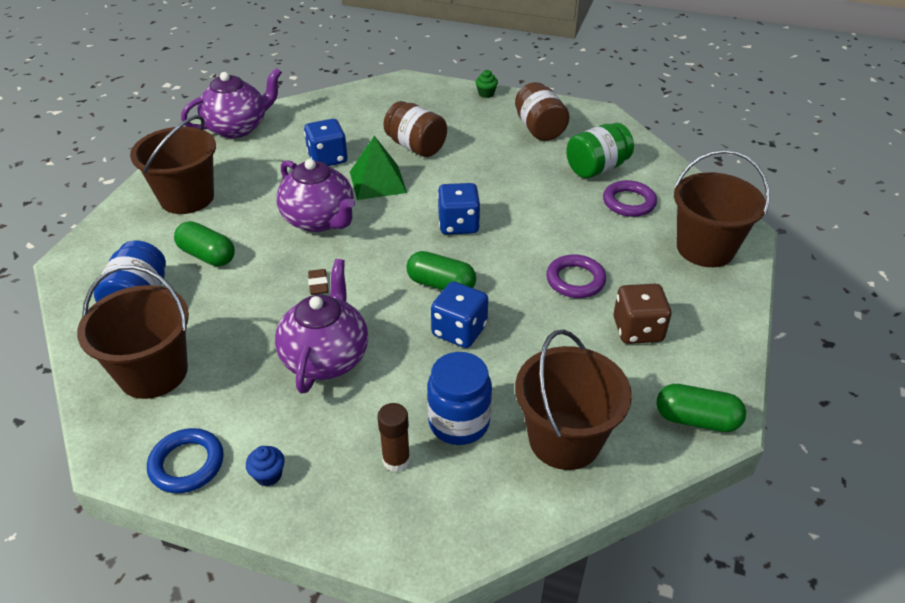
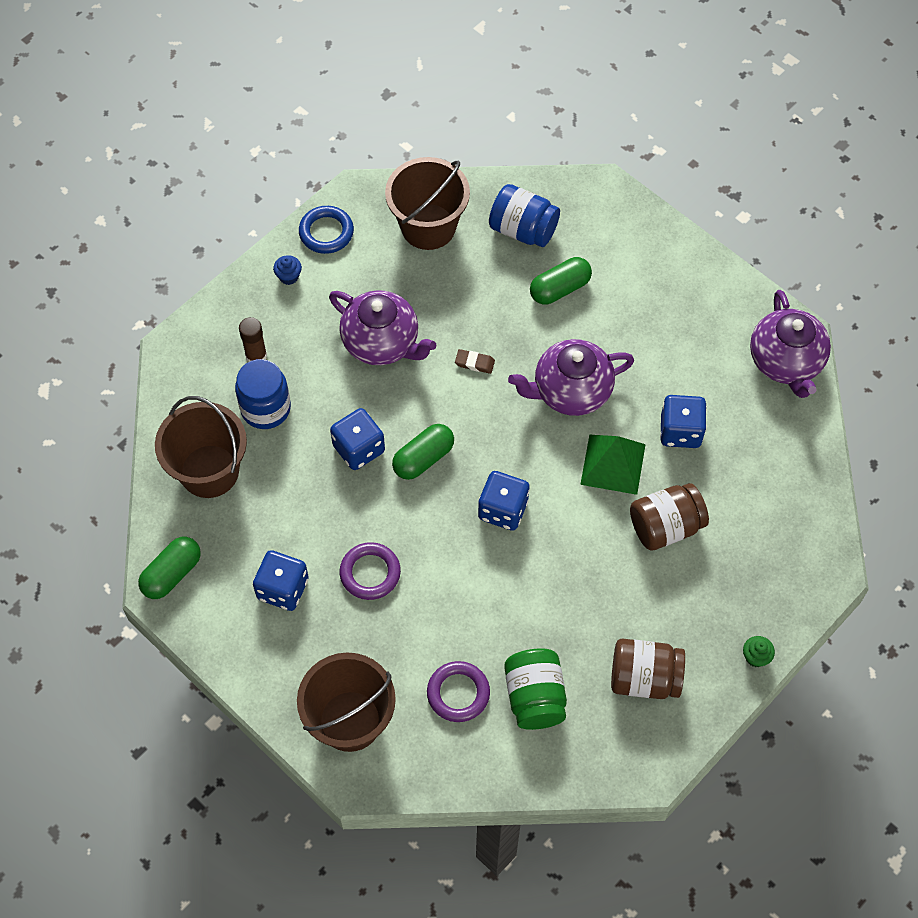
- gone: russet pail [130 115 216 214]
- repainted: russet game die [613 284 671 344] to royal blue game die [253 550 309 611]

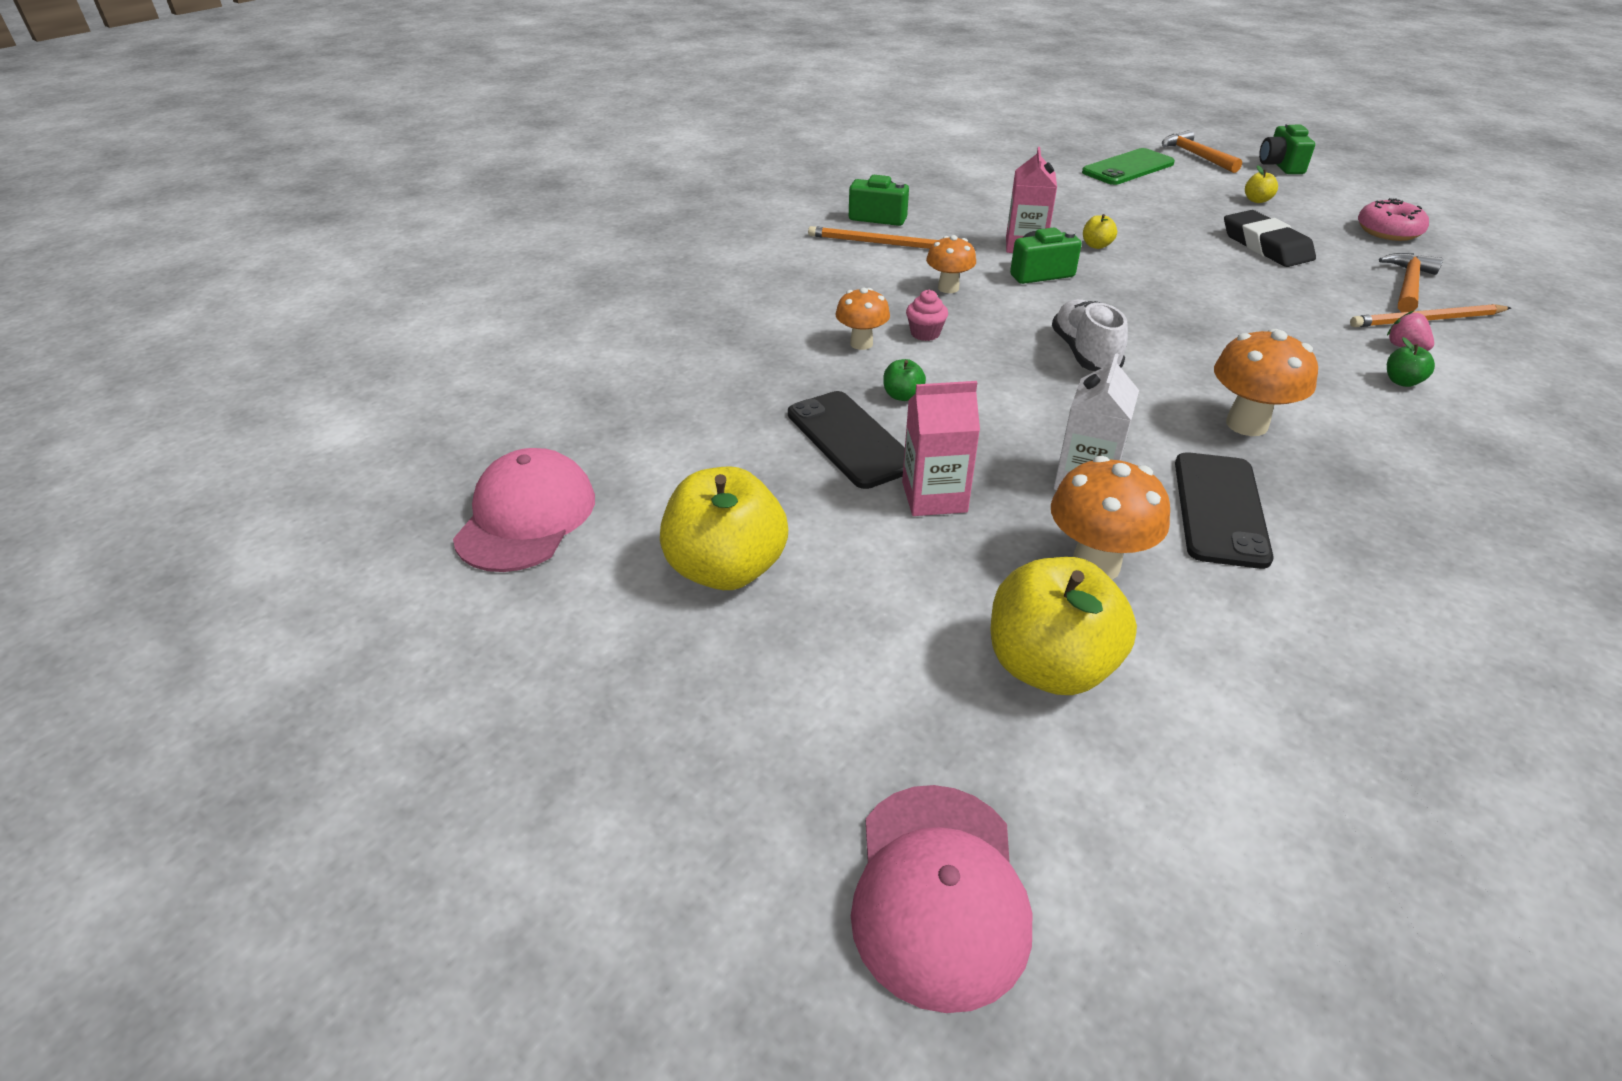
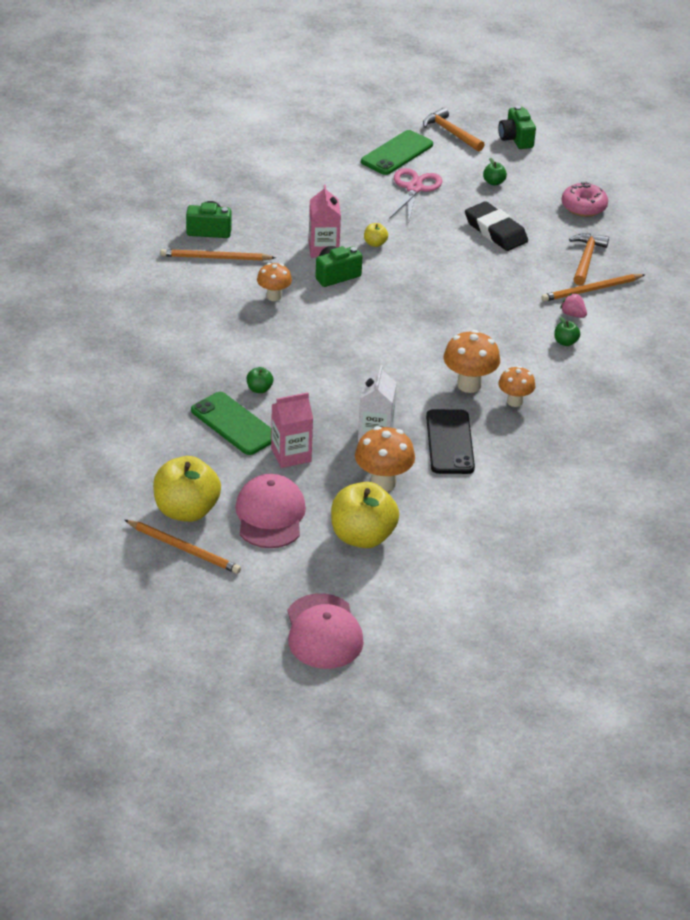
- gone: rosy cupcake [906 290 948 341]
- gone: snow-white sneaker [1052 299 1128 371]
- new: bright orange wooden pencil [125 520 241 574]
- new: rosy pair of scissors [389 168 442 223]
- shifted: rosy baseball cap [453 448 595 572] to [235 474 306 548]
- shifted: bright orange toadstool [836 288 890 350] to [498 366 536 407]
- repainted: jet-black smartphone [788 391 905 489] to emerald smartphone [191 392 271 455]
- repainted: bright yellow apple fruit [1245 165 1278 203] to emerald apple fruit [483 158 507 185]

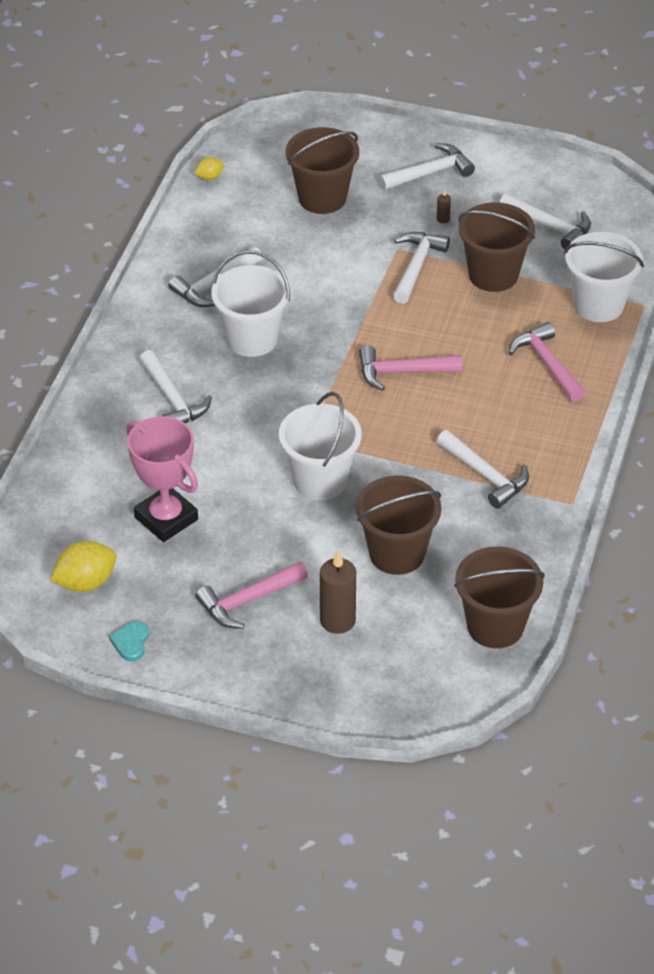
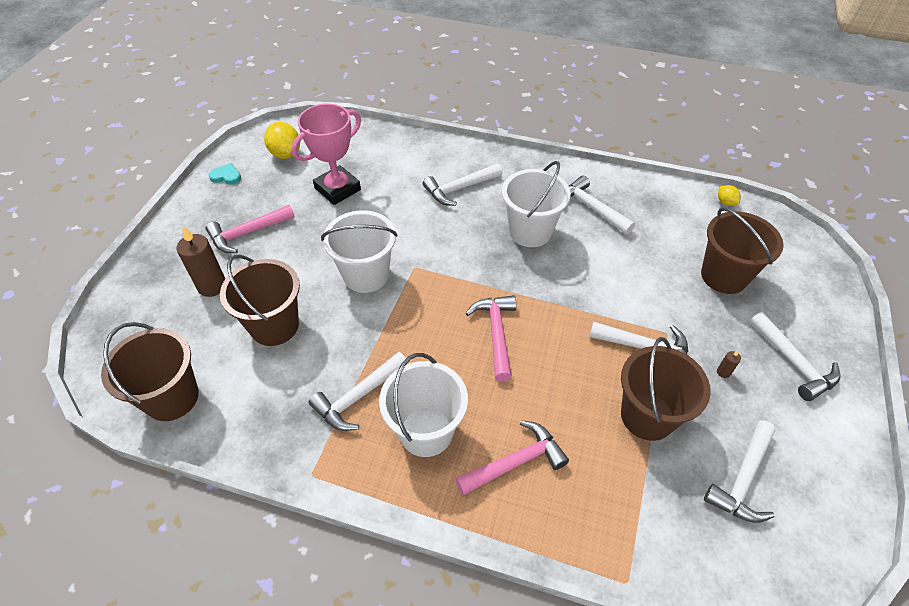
- shifted: snow-white pail [564 232 644 322] to [379 353 468 457]
- rotated: rosy carpenter's hammer [195 561 308 629] = [206 205 295 253] 90 degrees counterclockwise

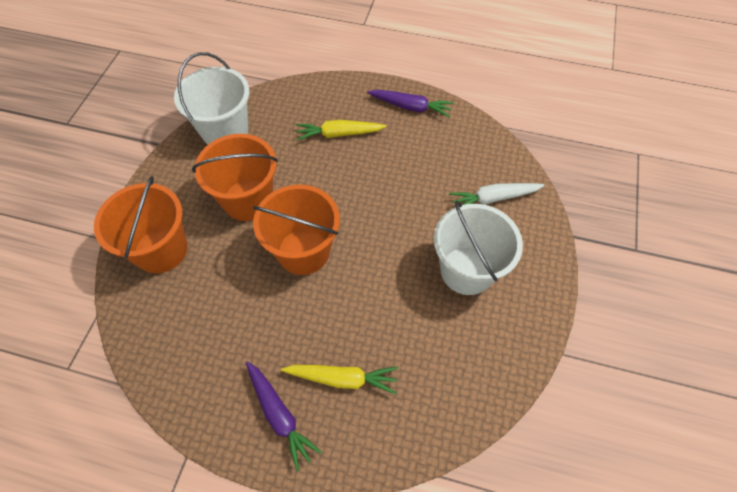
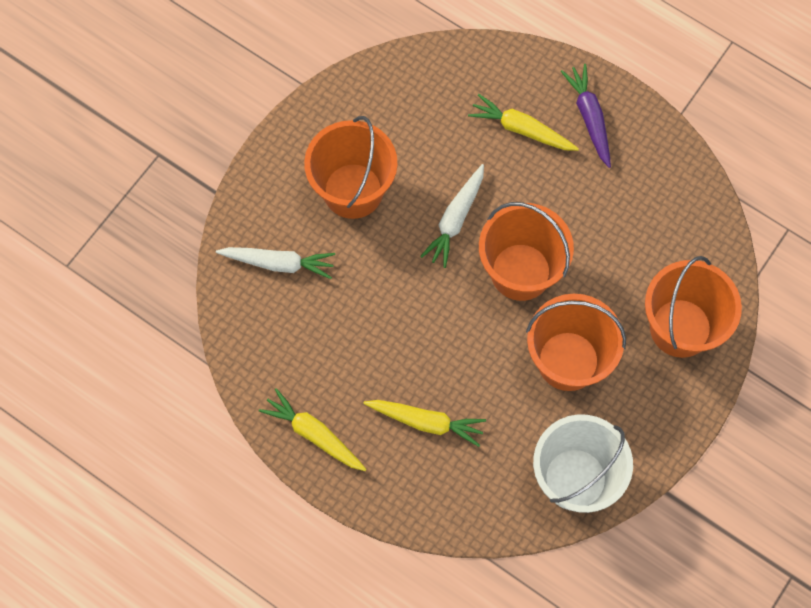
- new: snow-white toy carrot [420 164 484 268]
- repainted: purple toy carrot [367 90 454 117] to bright yellow toy carrot [259 388 367 471]
- repainted: snow-white pail [434 201 523 295] to bright orange pail [304 116 398 219]

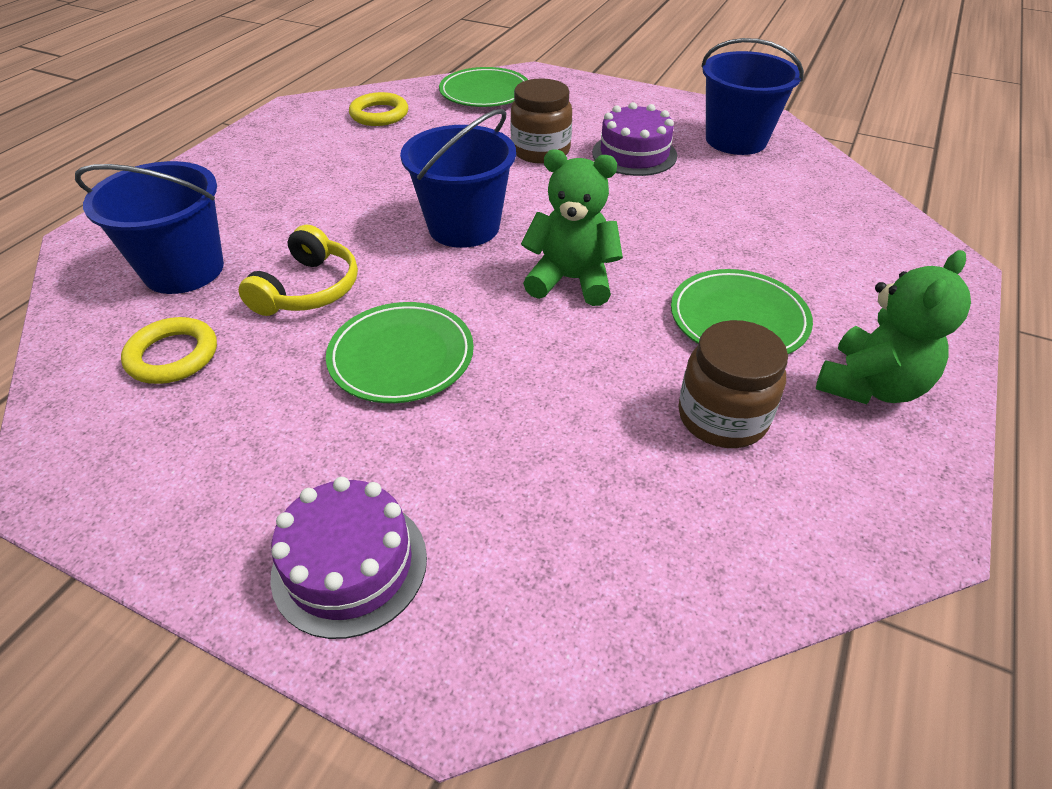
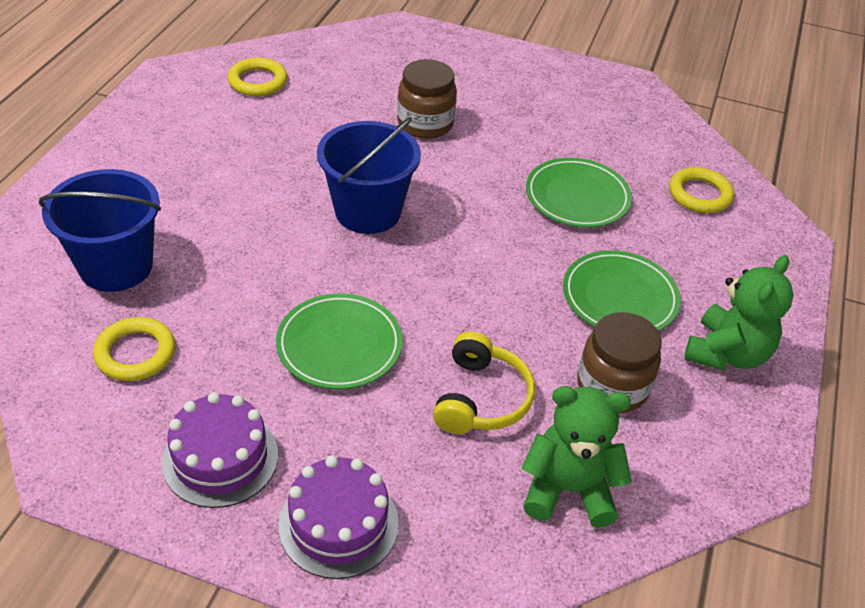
- gone: royal blue pail [701 38 804 155]
- new: bright yellow torus [669 167 734 213]
- shifted: bright yellow headphones [239 225 358 316] to [433 331 535 434]
- shifted: emerald flat dish [439 67 528 107] to [526 158 632 227]
- shifted: emerald teddy [521 149 623 306] to [522 386 632 527]
- shifted: purple gateau [592 102 677 176] to [162 392 278 508]

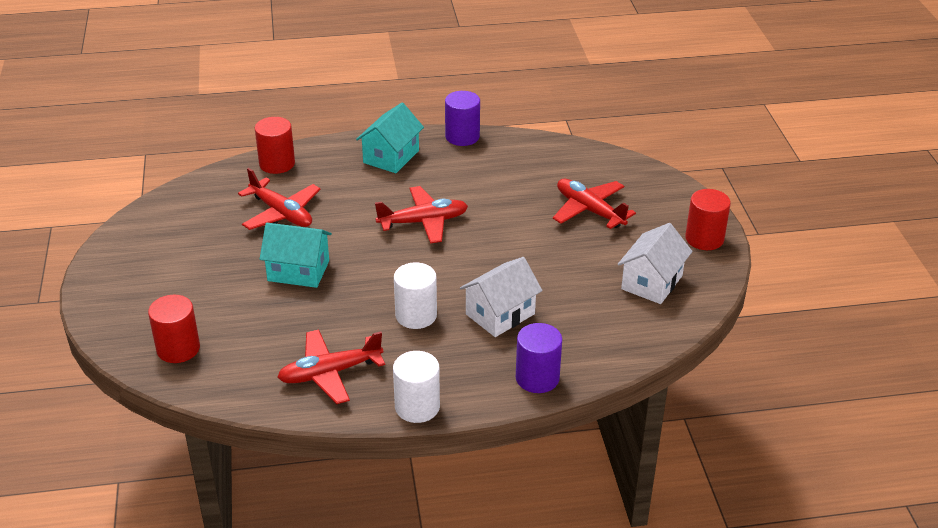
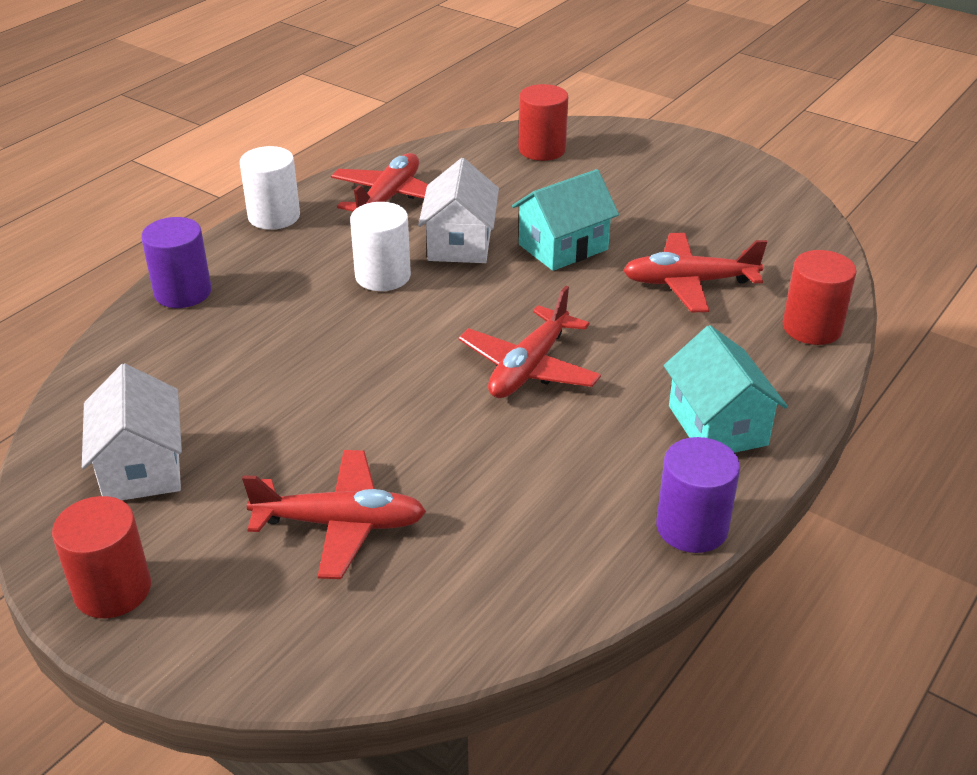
- shifted: snow-white house [460 257 543 337] to [418 158 499 263]

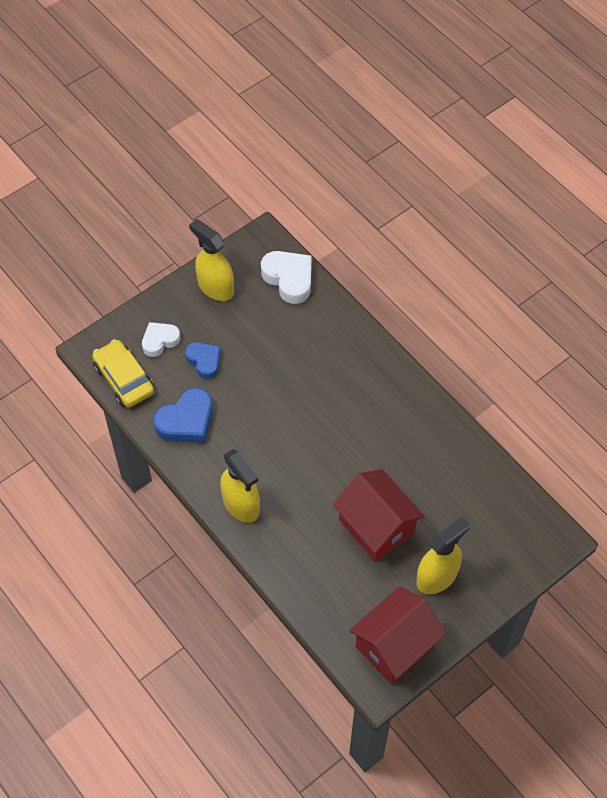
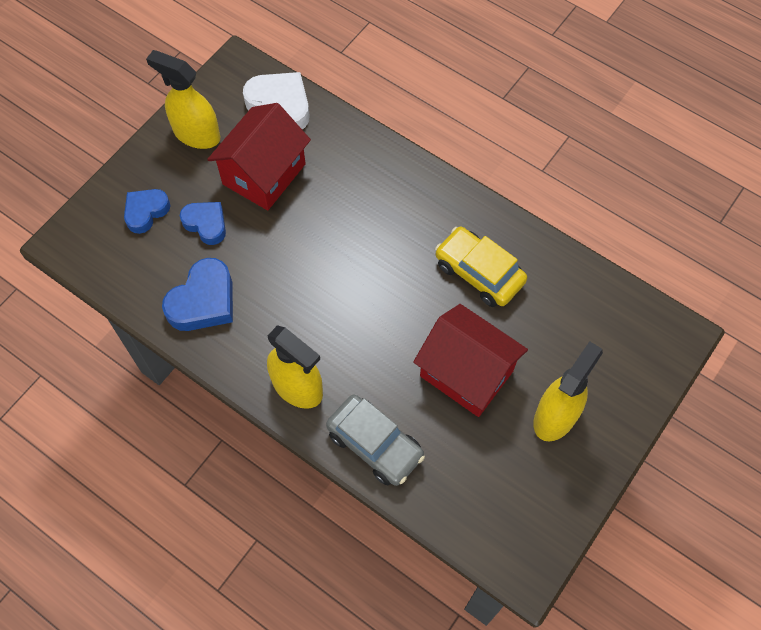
- new: ash-grey toy car [326 394 425 486]
- shifted: bright yellow toy car [92 339 154 407] to [435 227 527 307]
- shifted: scarlet house [349 586 447 684] to [207 103 311 210]
- repainted: snow-white heart shape [142 322 180 357] to royal blue heart shape [124 189 171 234]

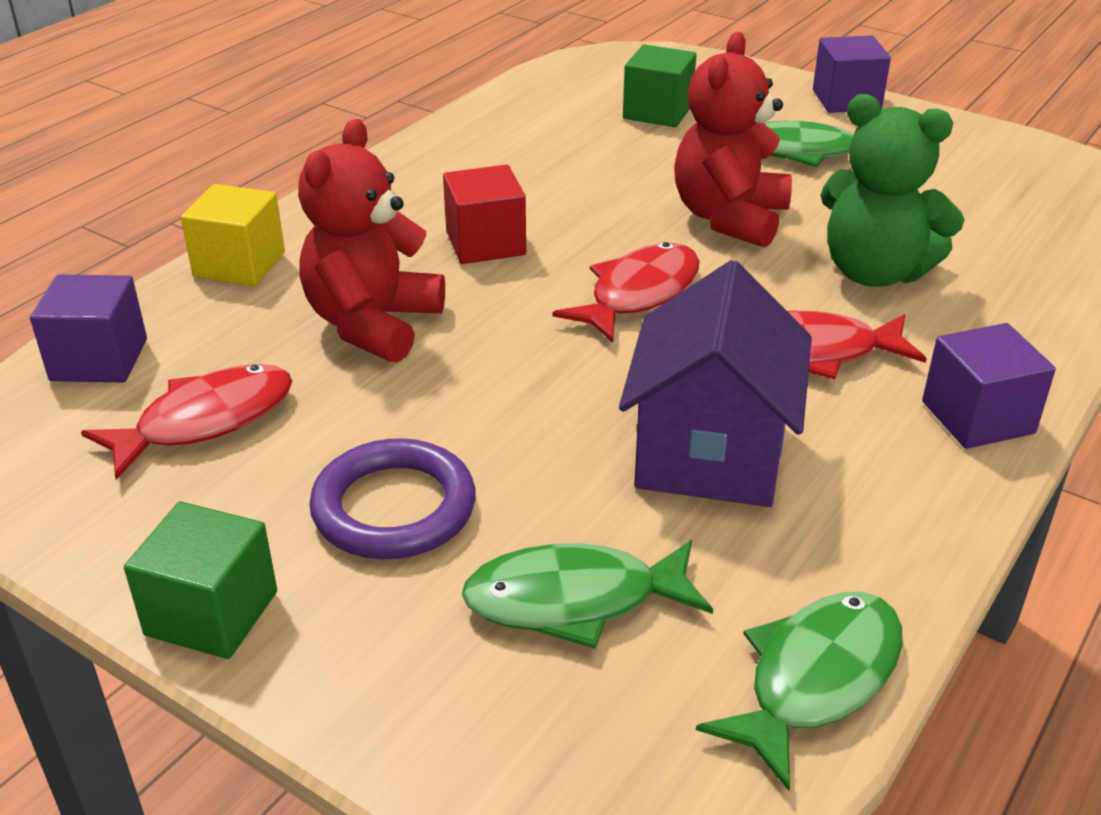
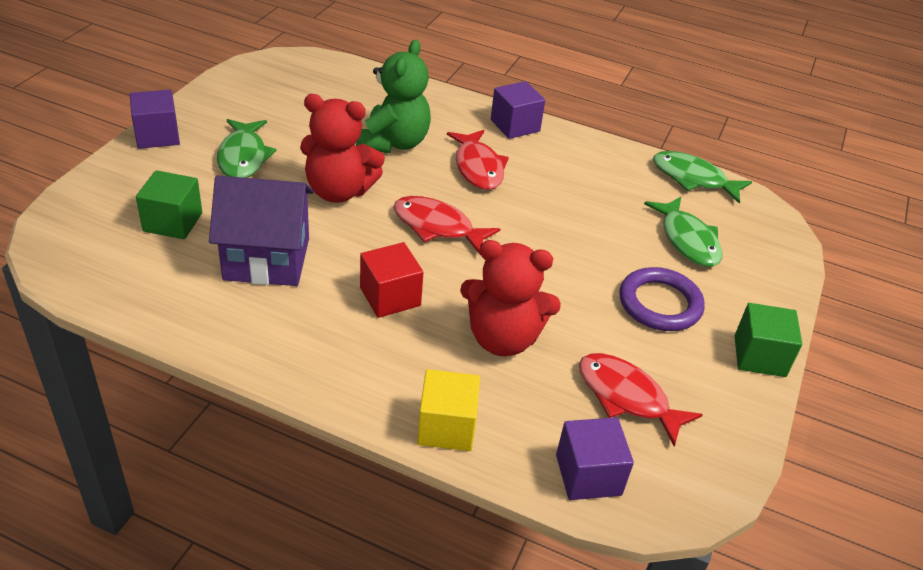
- shifted: purple house [619 260 812 507] to [209 175 314 286]

